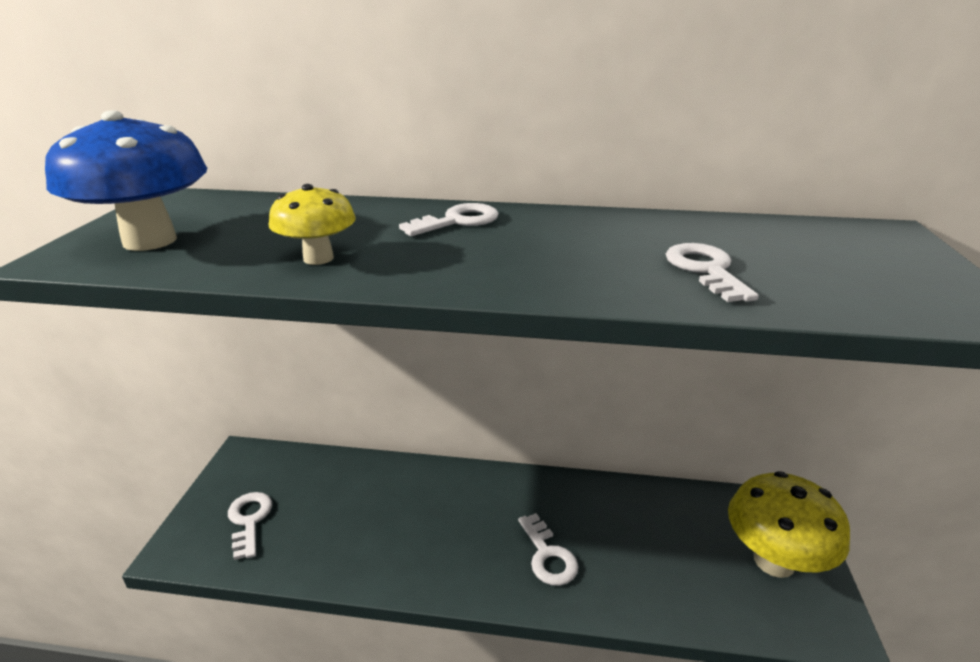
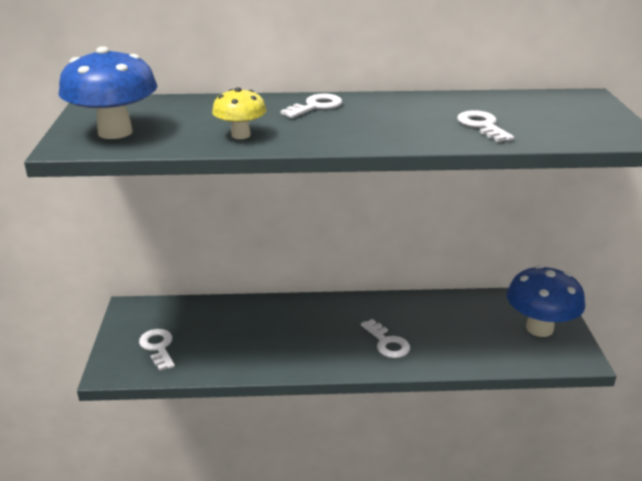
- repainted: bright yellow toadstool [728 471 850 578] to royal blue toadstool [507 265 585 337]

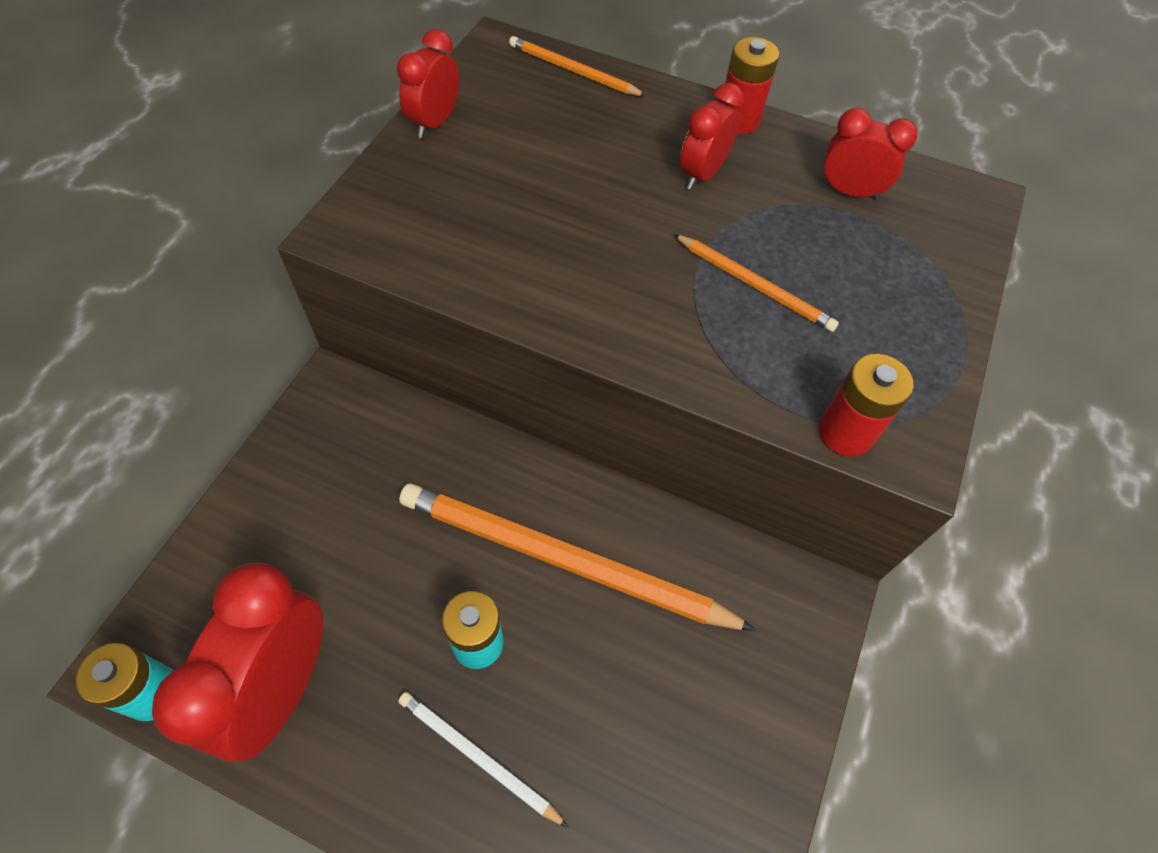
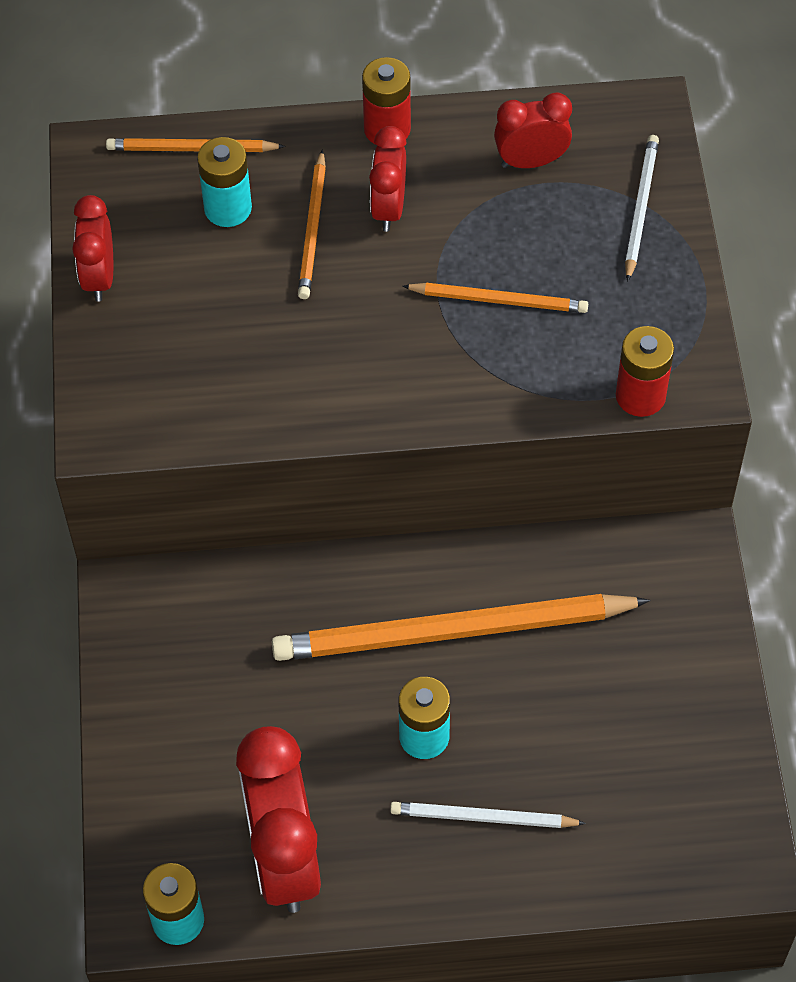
- new: aqua AA battery [197 137 252 227]
- new: bright orange wooden pencil [298 149 326 299]
- new: snow-white wooden pencil [625 135 659 282]

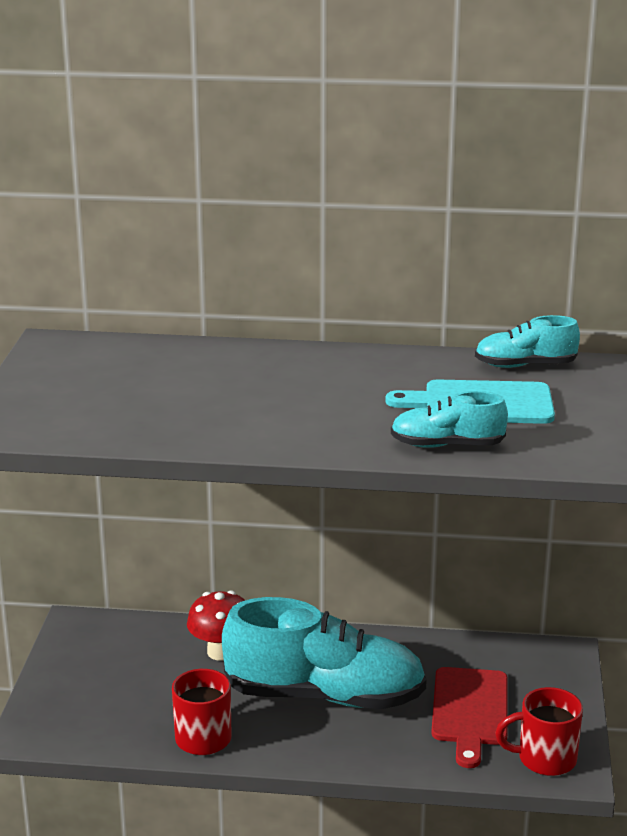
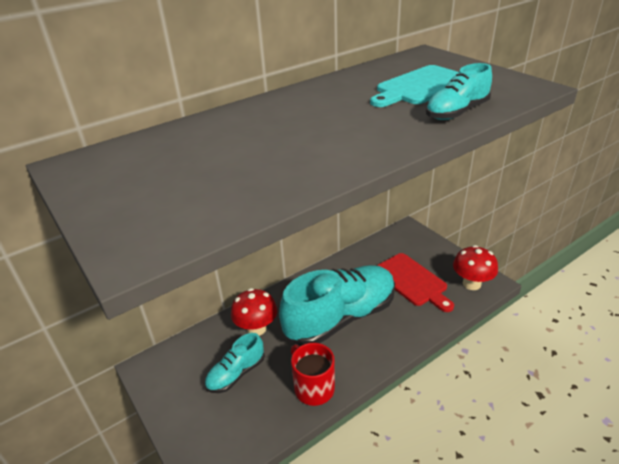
- shifted: aqua sneaker [475 315 580 368] to [204 333 265 393]
- swapped: scarlet coffee mug [495 687 583 776] to scarlet toadstool [453 245 498 290]

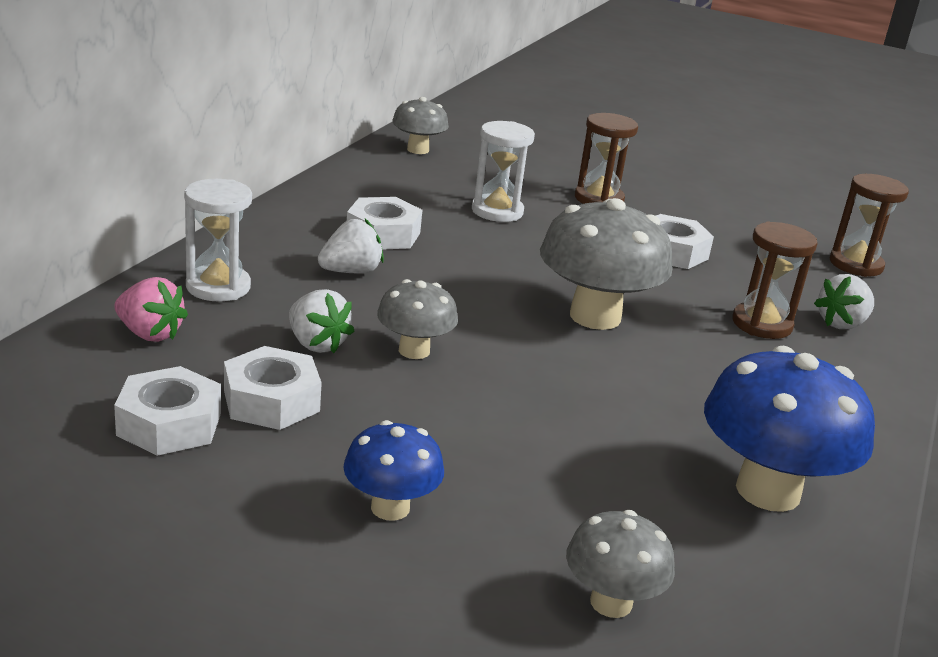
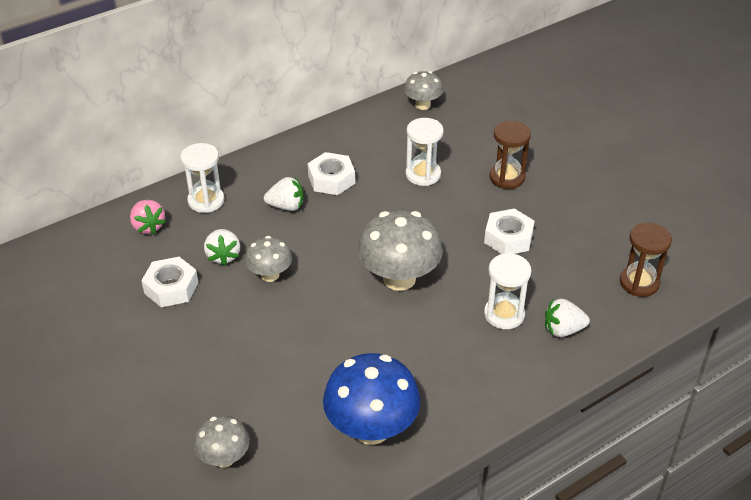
- gone: snow-white nut [114 366 221 456]
- gone: royal blue toadstool [343 420 444 521]
- repainted: russet sand timer [732 222 817 339] to snow-white sand timer [484 253 532 329]

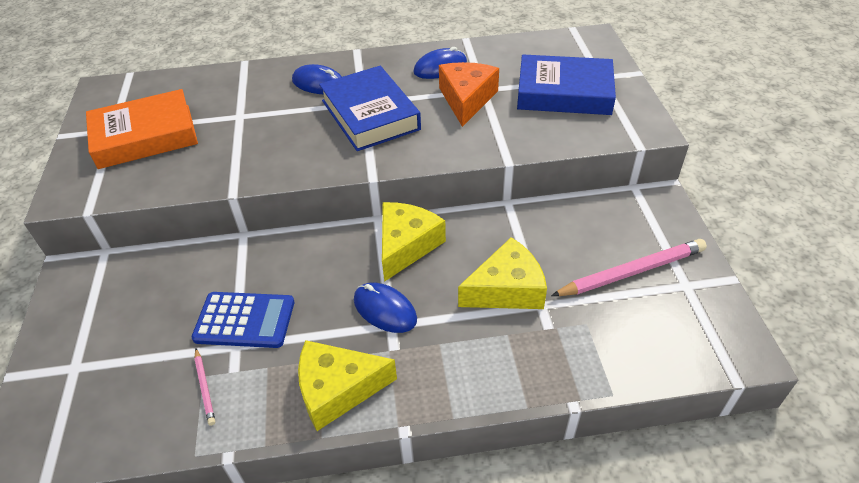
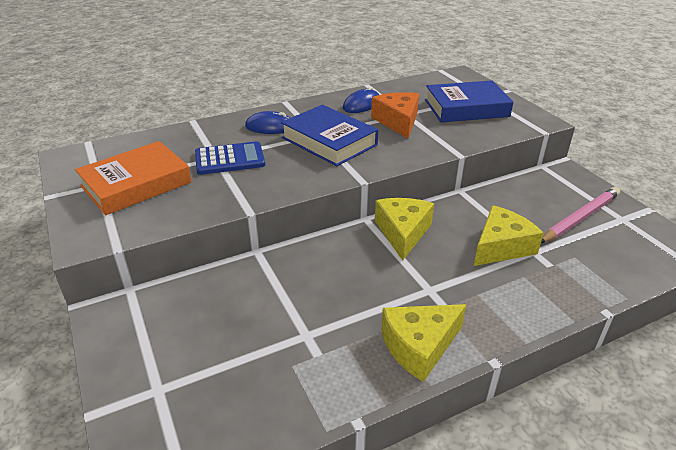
- gone: rosy wooden pencil [194 349 215 426]
- gone: royal blue PC mouse [354 283 417 333]
- shifted: royal blue adding machine [192 292 294 348] to [195 141 265 175]

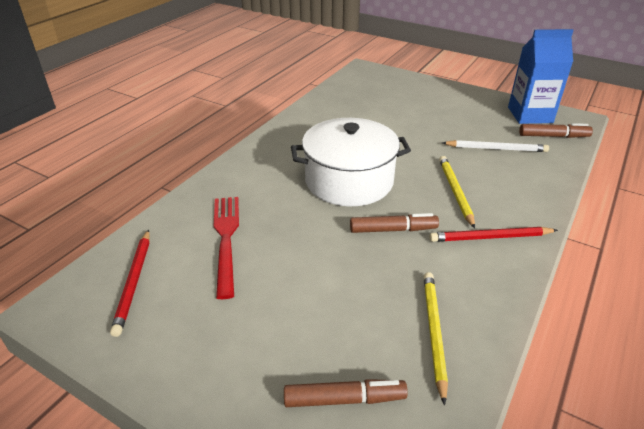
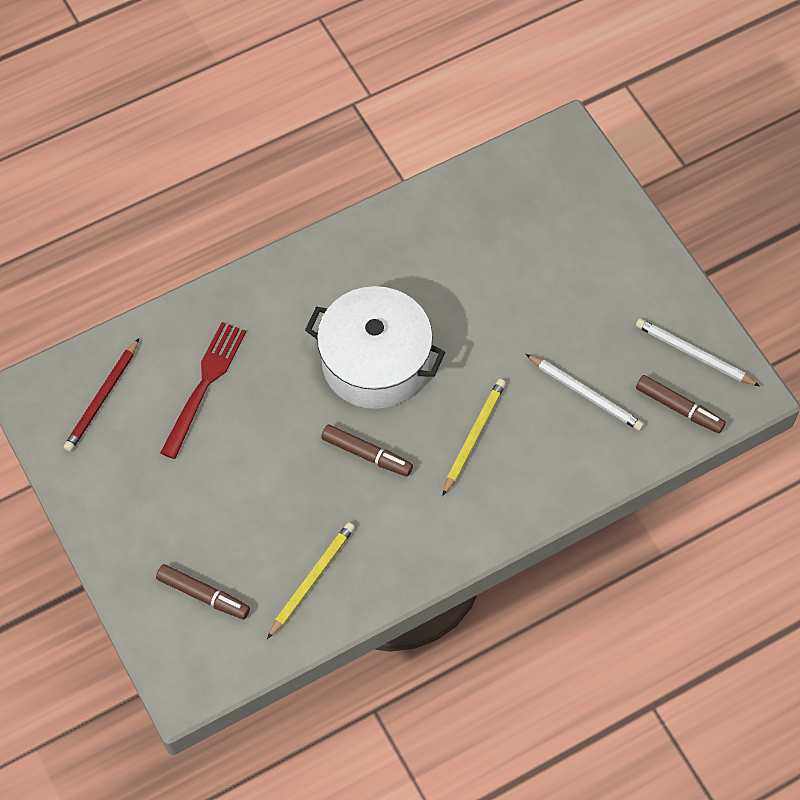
- gone: scarlet wooden pencil [429 227 558 242]
- swapped: royal blue milk carton [508 29 573 124] to snow-white wooden pencil [636 319 760 386]

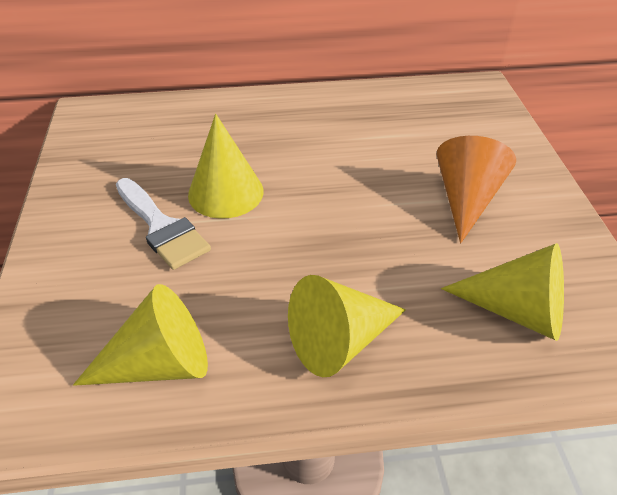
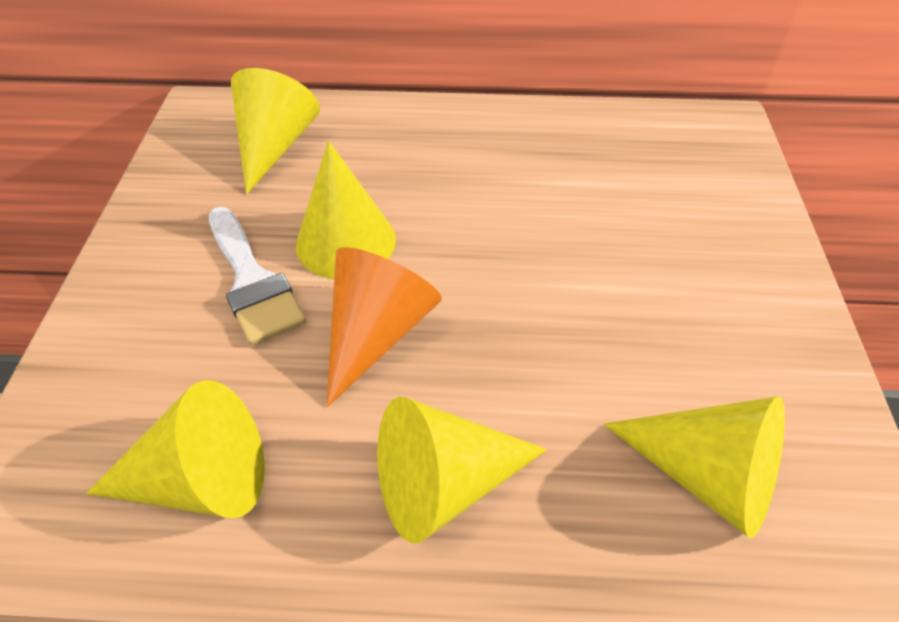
- new: bright yellow cone [231 68 320 194]
- shifted: bright orange cone [436 136 516 243] to [327 247 442 407]

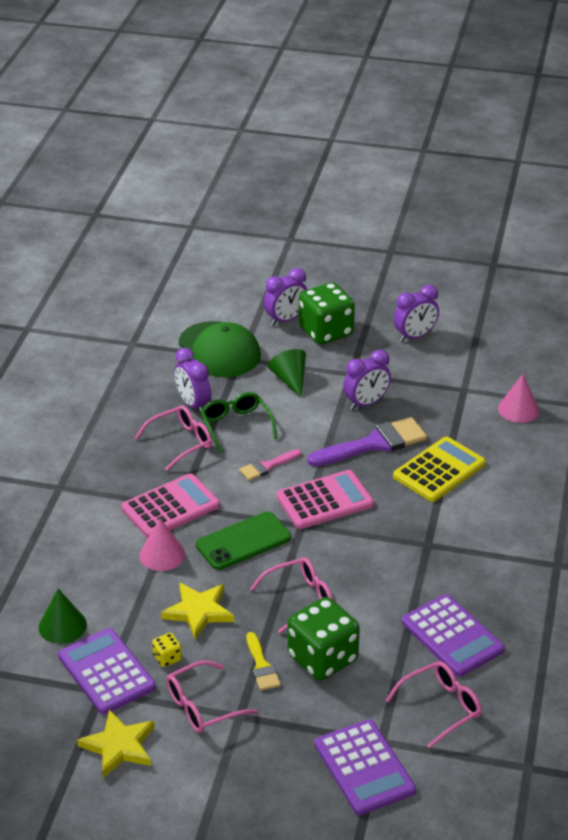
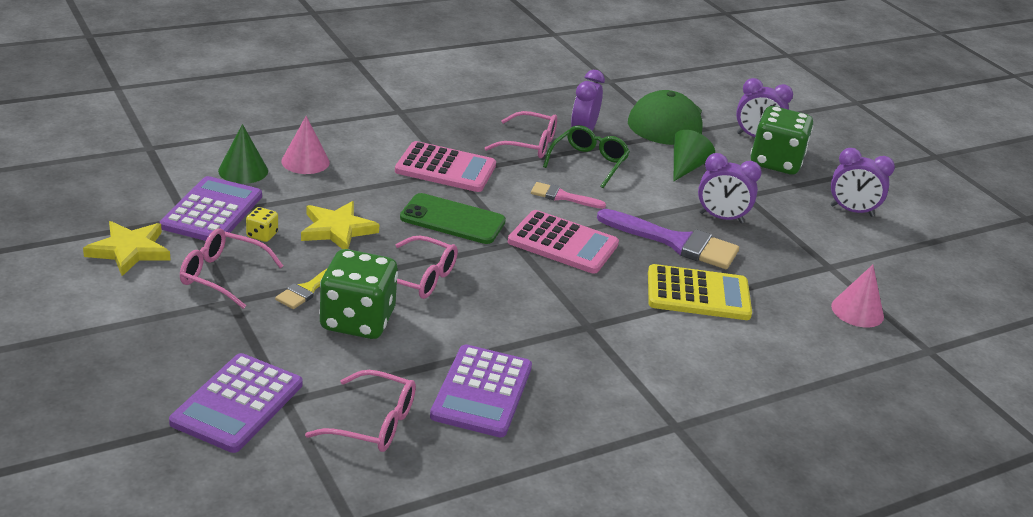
- shifted: rosy cone [139 518 185 571] to [281 116 330 174]

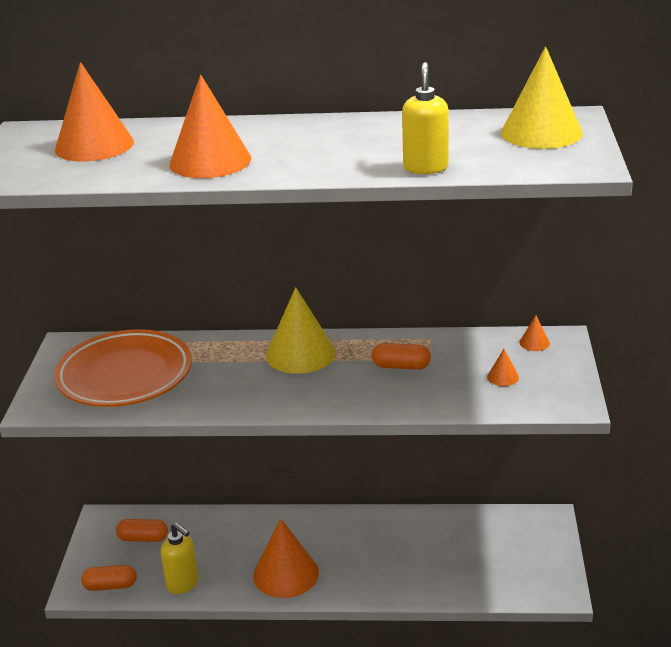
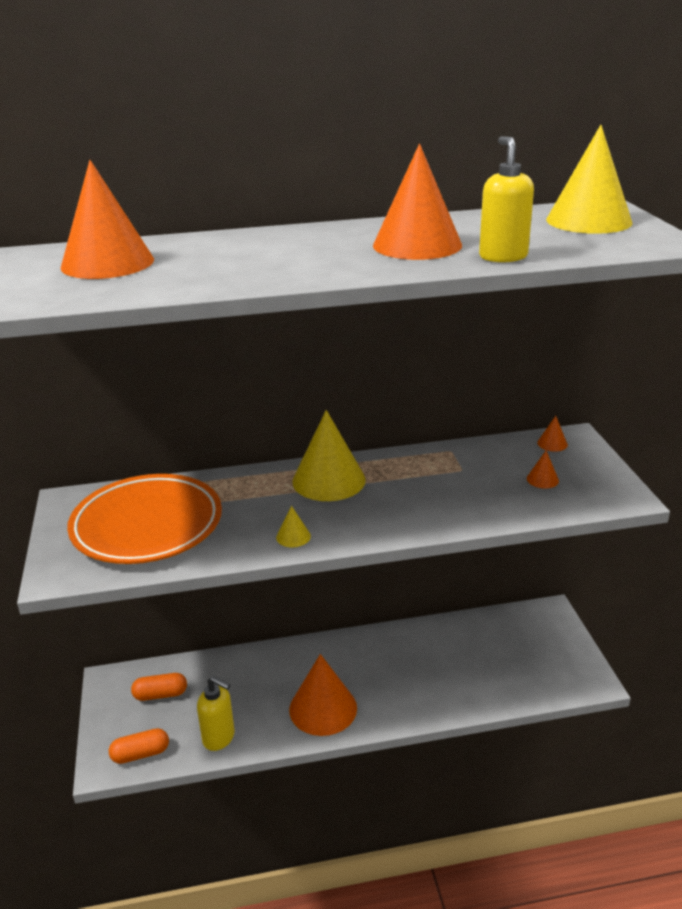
- gone: bright orange capsule [372 343 431 370]
- new: bright yellow cone [276 506 311 547]
- shifted: bright orange cone [170 75 251 178] to [373 144 462 260]

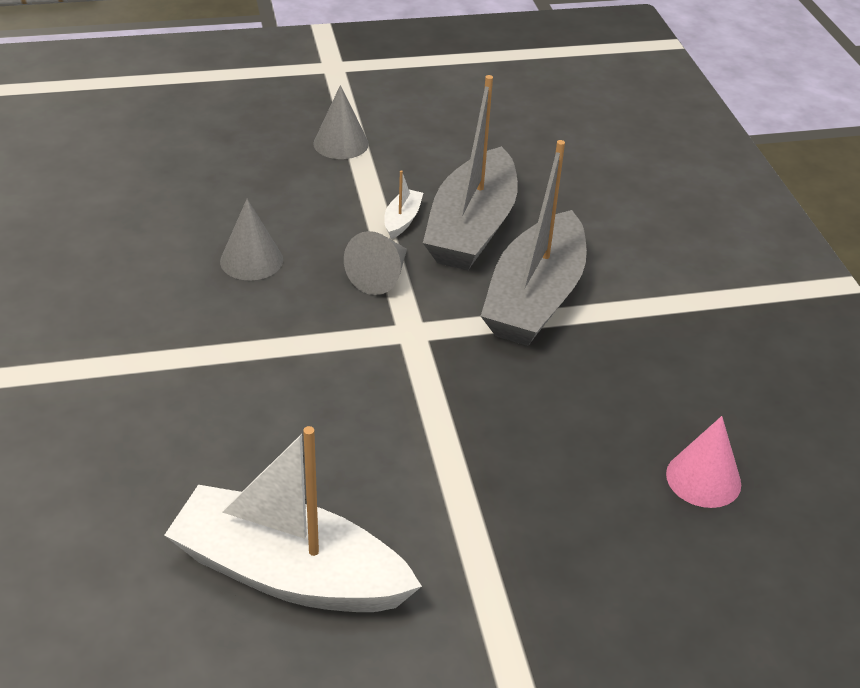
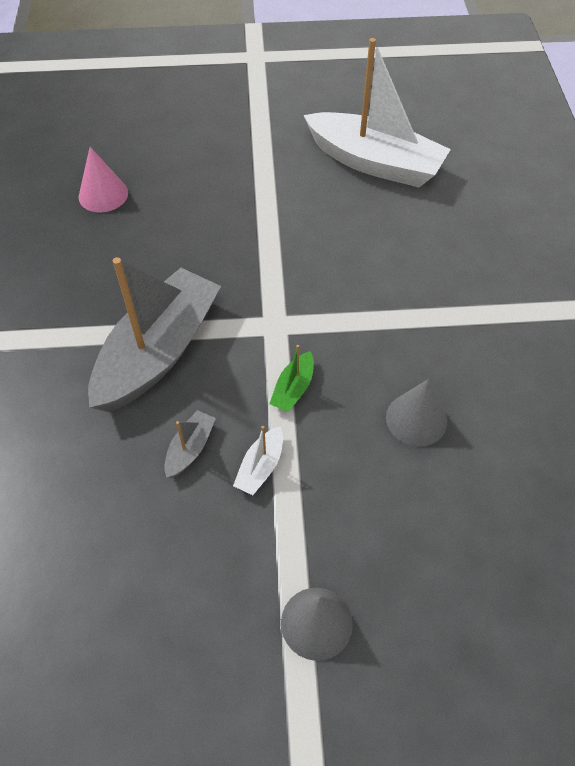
- swapped: ash-grey cone [344 231 407 295] to emerald toy boat [269 345 314 412]
- scaled: ash-grey toy boat [423 75 518 270] = [164 410 216 478] x0.40

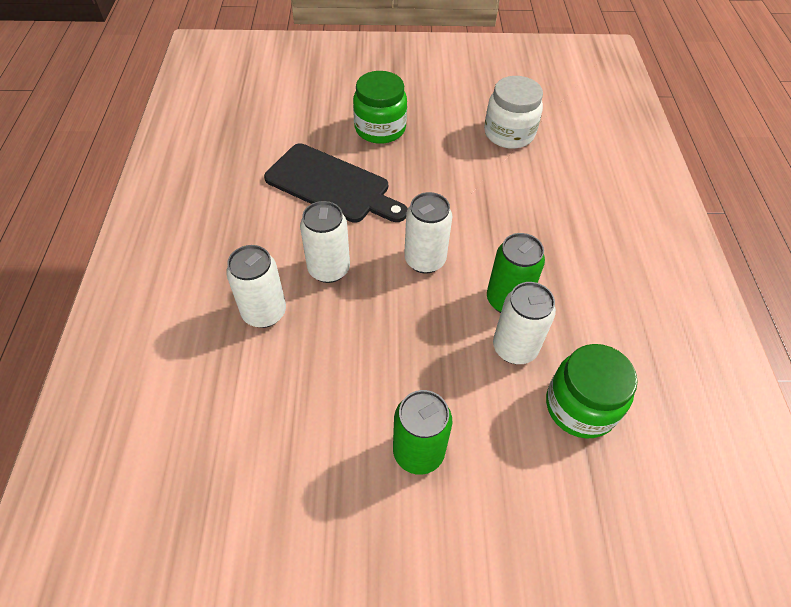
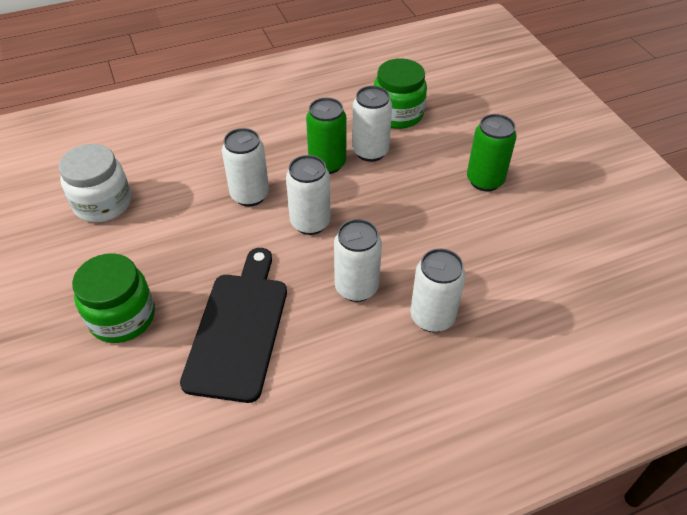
- new: snow-white can [222 128 269 207]

